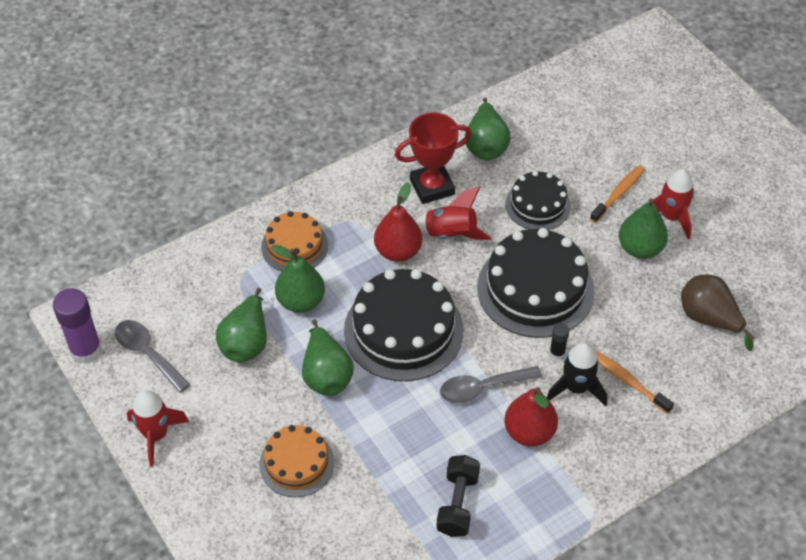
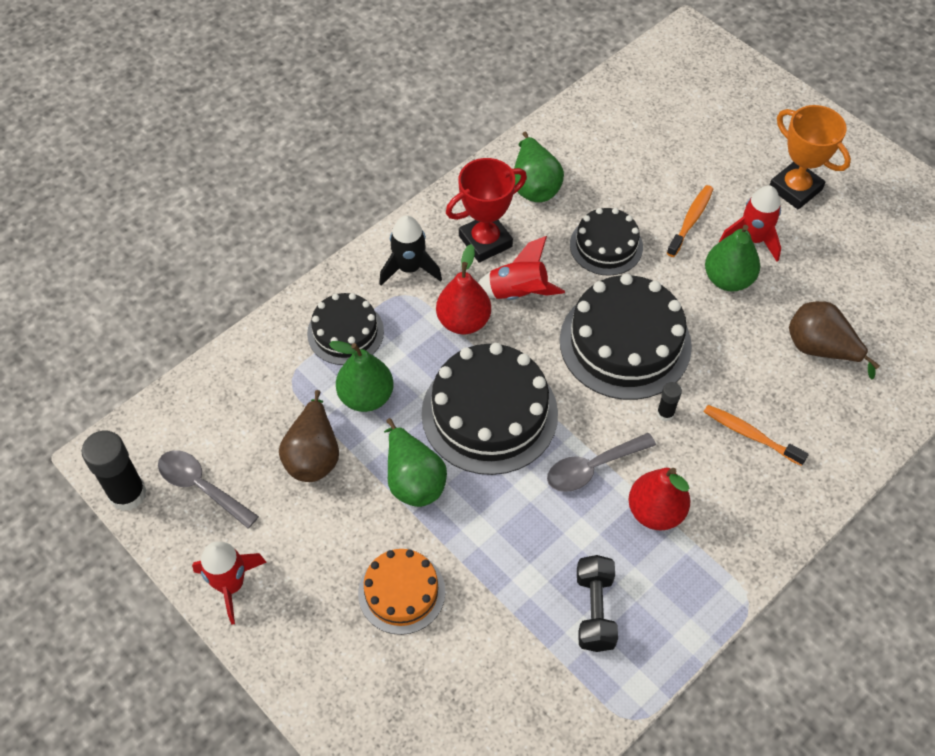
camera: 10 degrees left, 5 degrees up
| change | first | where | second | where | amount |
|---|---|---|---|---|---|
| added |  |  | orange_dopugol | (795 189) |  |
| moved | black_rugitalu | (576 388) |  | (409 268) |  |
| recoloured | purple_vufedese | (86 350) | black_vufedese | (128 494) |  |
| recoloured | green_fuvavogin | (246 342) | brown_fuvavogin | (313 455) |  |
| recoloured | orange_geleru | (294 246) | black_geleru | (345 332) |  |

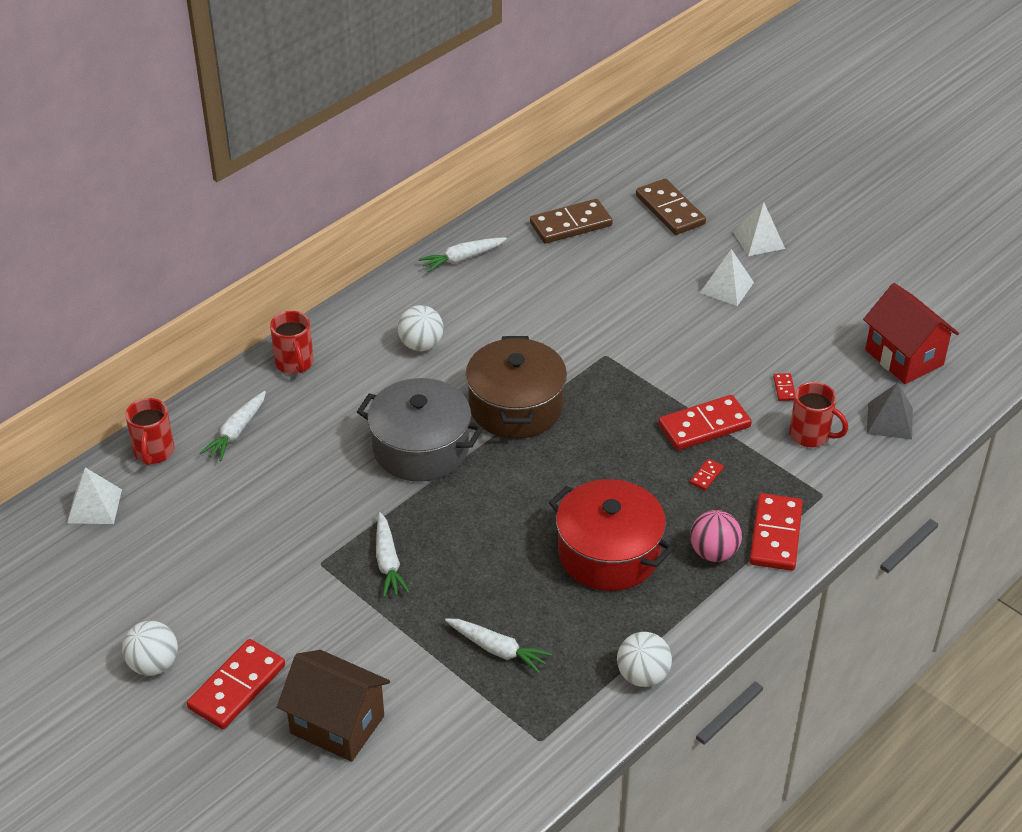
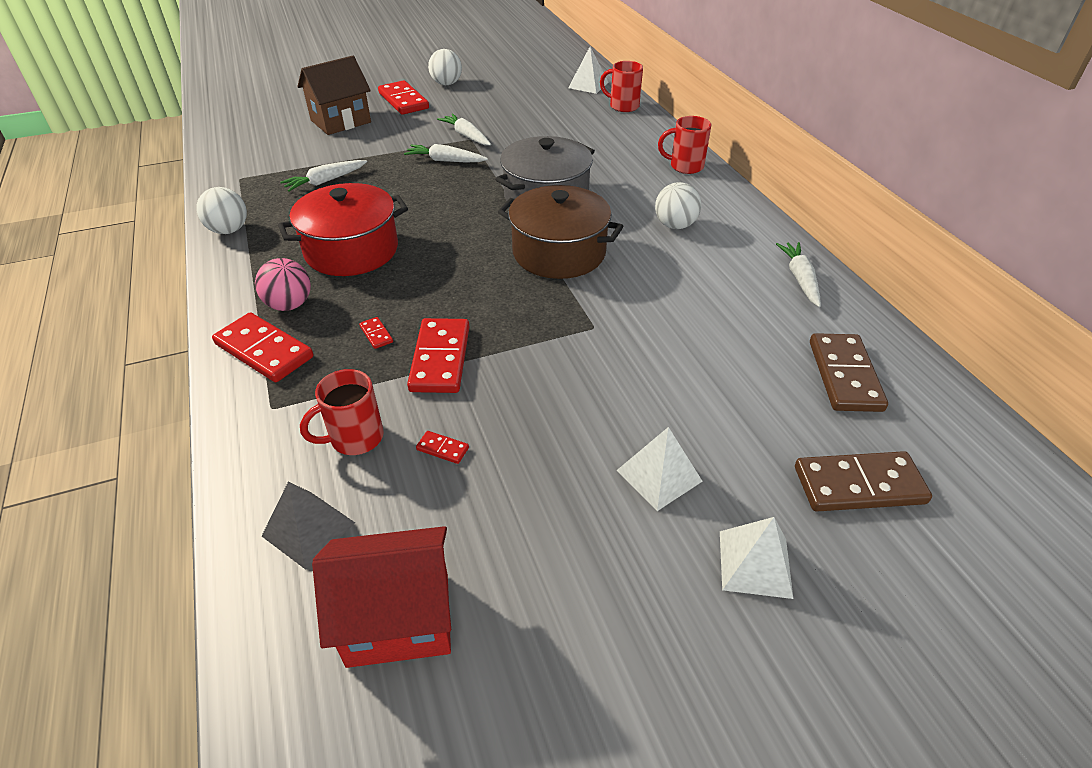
camera: 115 degrees right, 0 degrees up
| change | first | where | second | where | amount |
|---|---|---|---|---|---|
| moved | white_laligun | (236 432) |  | (466 136) |  |

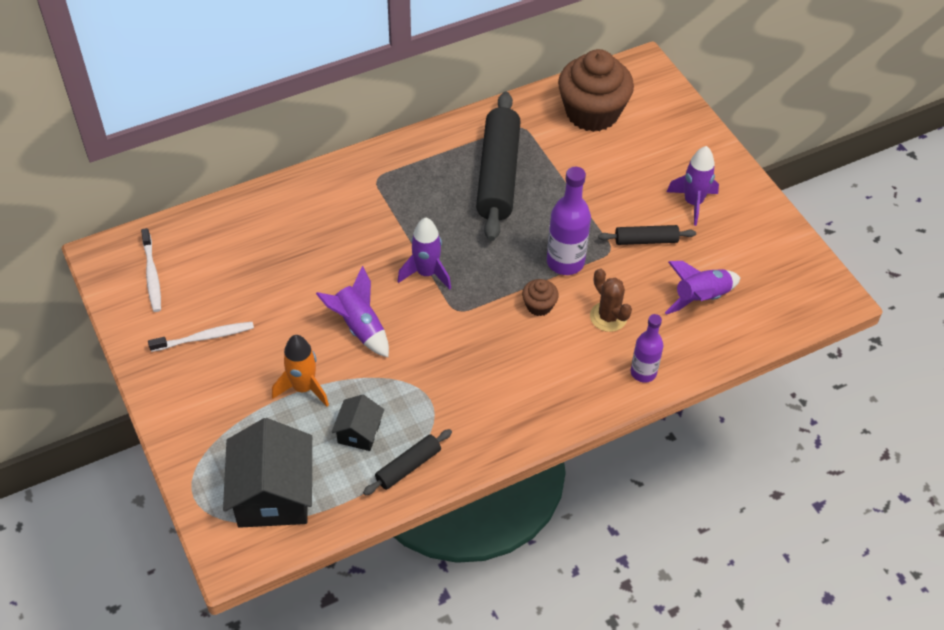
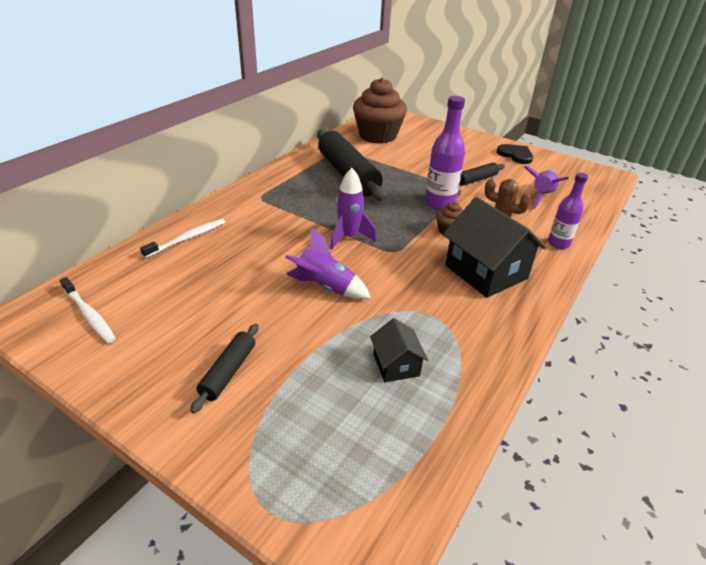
camera: 30 degrees left, 15 degrees down
| change | first | where | second | where | amount |
|---|---|---|---|---|---|
| removed | orange_rugitalu | (303 388) |  |  |  |
| removed | purple_rugitalu | (693 203) |  |  |  |
| added |  |  | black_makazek | (515 155) |  |
| moved | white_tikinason | (205 337) |  | (188 238) |  |
| moved | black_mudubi | (273 494) |  | (486 272) |  |
| moved | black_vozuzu | (408 466) |  | (228 372) |  |

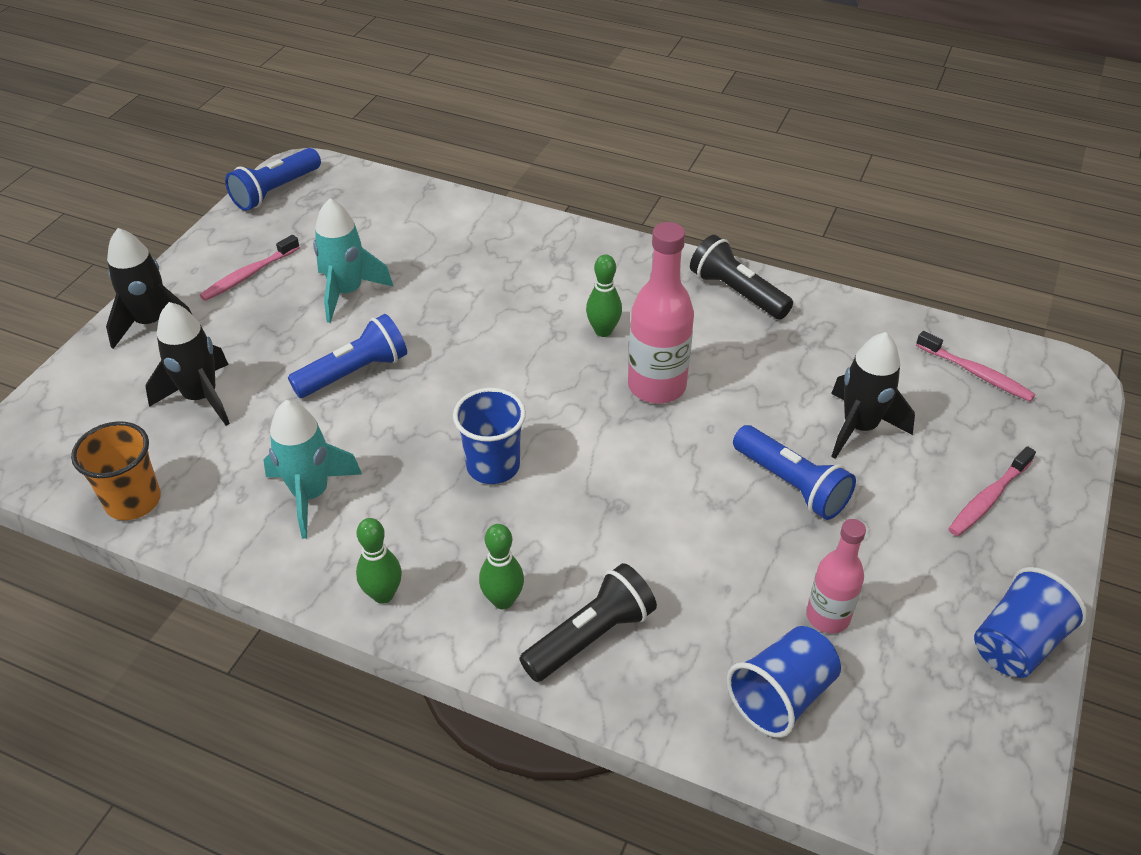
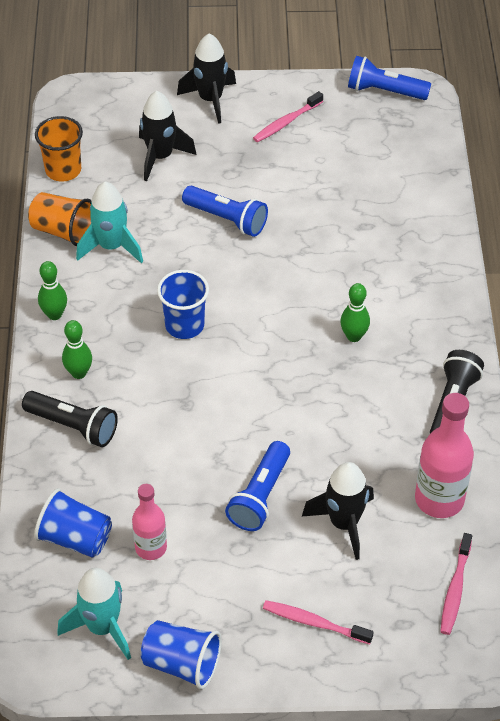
camera: 65 degrees right, 5 degrees up
| change | first | where | second | where | amount |
|---|---|---|---|---|---|
| added |  |  | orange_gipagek | (63 231) |  |
| moved | turquoise_rugitalu | (347 292) |  | (102 627) |  |
| moved | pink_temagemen | (656 386) |  | (439 499) |  |
| turned | pink_tikinason | (249 274) |  | (286 122) | 60 degrees counterclockwise |

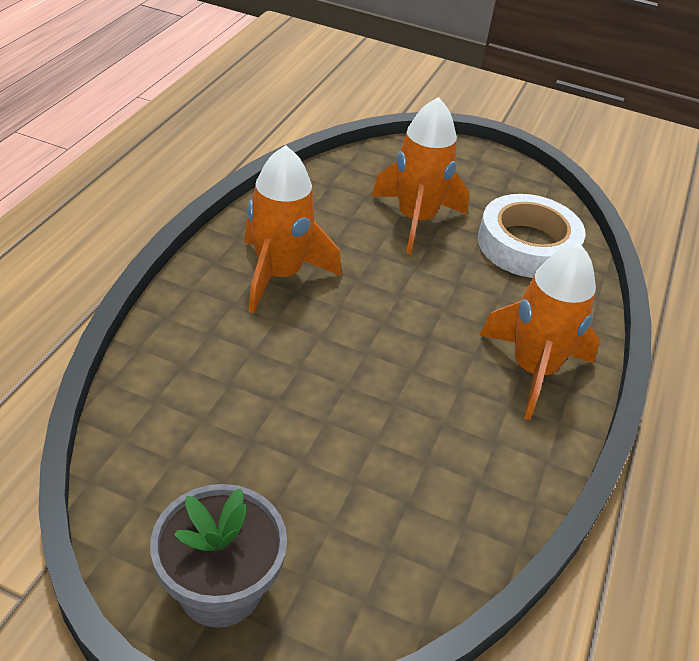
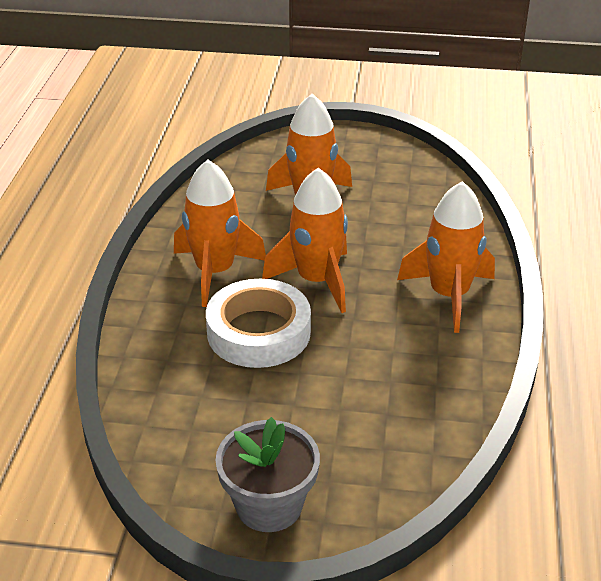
camera: 10 degrees left, 5 degrees down
| change | first | where | second | where | amount |
|---|---|---|---|---|---|
| added |  |  | orange_rugitalu | (316 281) |  |
| moved | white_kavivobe | (527 245) |  | (258 332) |  |

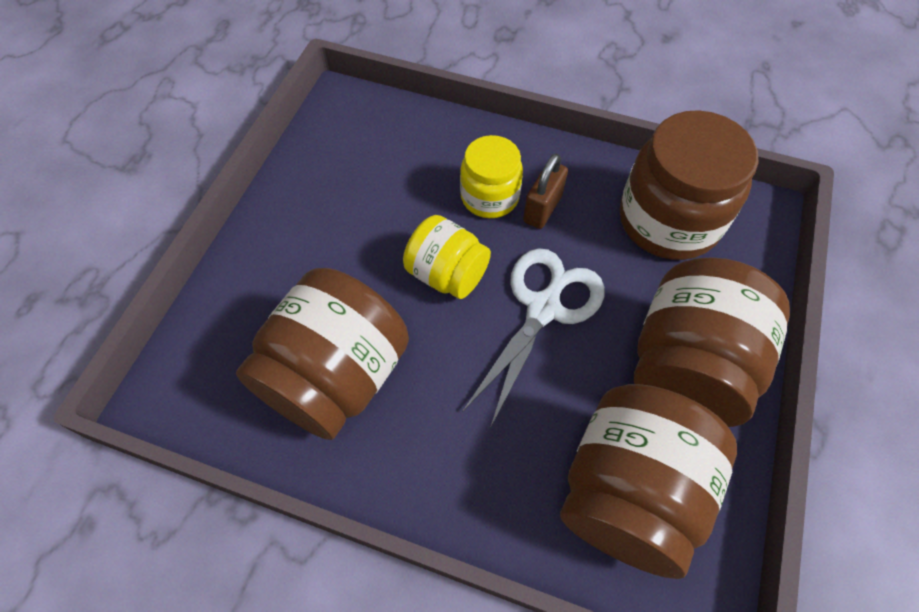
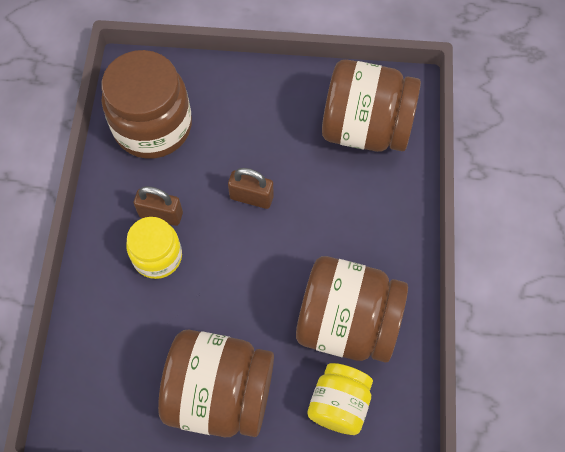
camera: 105 degrees left, 5 degrees up
| change | first | where | second | where | amount |
|---|---|---|---|---|---|
| moved | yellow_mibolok | (447 274) |  | (339 404) |  |
| moved | brown_mibolok | (687 366) |  | (220 394) |  |
| replaced | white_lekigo | (543 308) | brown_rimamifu | (251 197) |  |

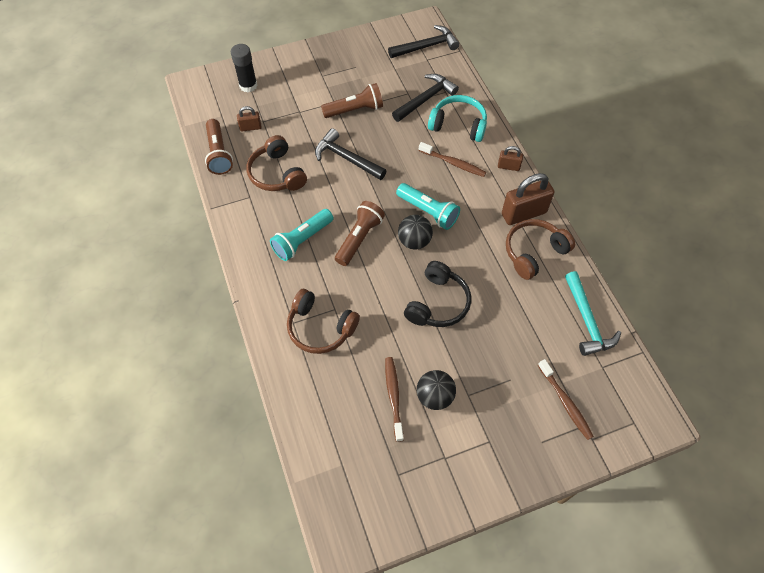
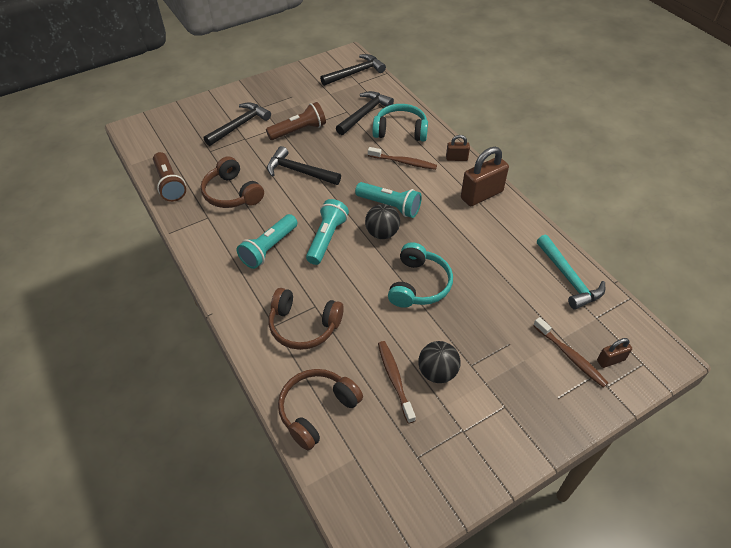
camera: 10 degrees left, 10 degrees down
| change | first | where | second | where | amount |
|---|---|---|---|---|---|
| removed | black_vufedese | (248 85) |  |  |  |
| added |  |  | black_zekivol | (240 125) |  |
| moved | brown_rimamifu | (250 127) |  | (610 360) |  |
| moved | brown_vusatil | (534 252) |  | (317 410) |  |
| recoloured | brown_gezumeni | (359 238) | turquoise_gezumeni | (326 238) |  |
| recoloured | black_vusatil | (437 303) | turquoise_vusatil | (419 285) |  |

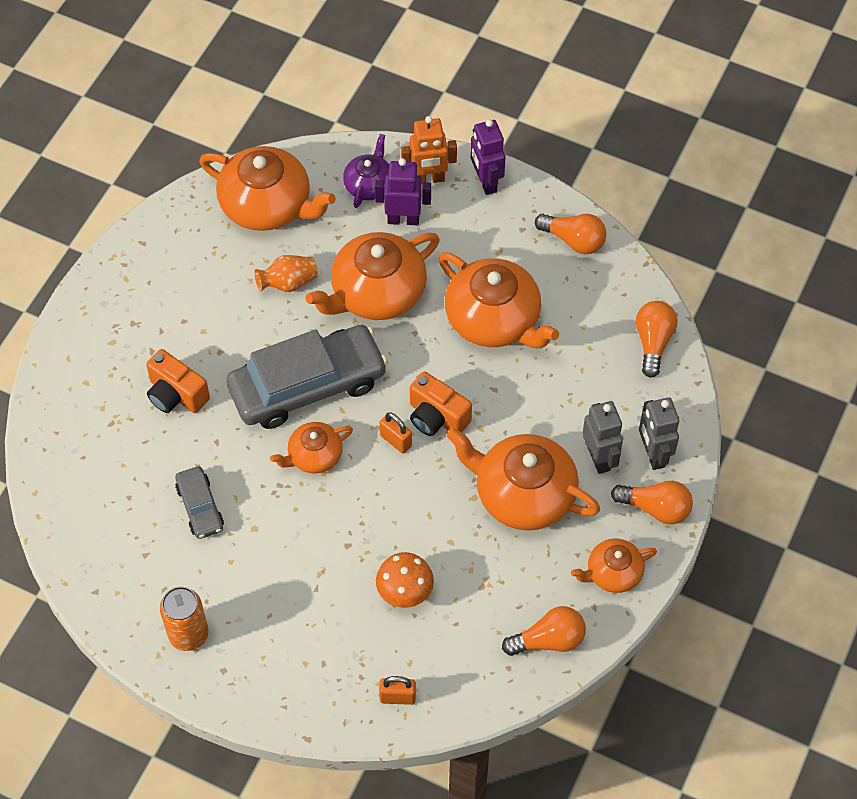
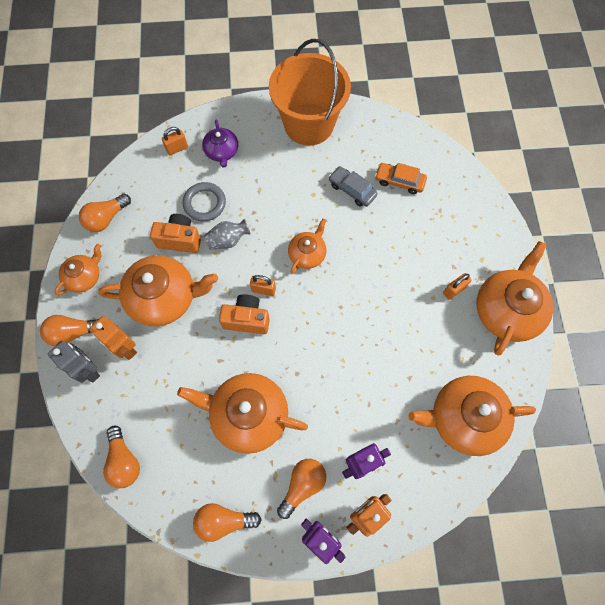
camera: 150 degrees right, 10 degrees up
| change | first | where | second | where | amount |
|---|---|---|---|---|---|
| removed | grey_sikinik | (308 386) |  |  |  |
| removed | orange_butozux | (288 283) |  |  |  |
| added |  |  | grey_butozux | (228 240) |  |
| added |  |  | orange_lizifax | (302 485) |  |
| added |  |  | orange_sikinik | (399 181) |  |
| added |  |  | orange_rimamifu | (454 290) |  |
| moved | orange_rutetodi | (176 395) |  | (179 239) |  |
| moved | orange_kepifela | (376 292) |  | (507 310) |  |
| moved | purple_kepifela | (369 185) |  | (222 151) |  |
| replaced | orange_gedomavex | (188 634) | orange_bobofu | (309 124) |  |
| replaced | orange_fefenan | (405 591) | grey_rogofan | (204 203) |  |
| recoloured | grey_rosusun | (599 458) | orange_rosusun | (125 348) |  |

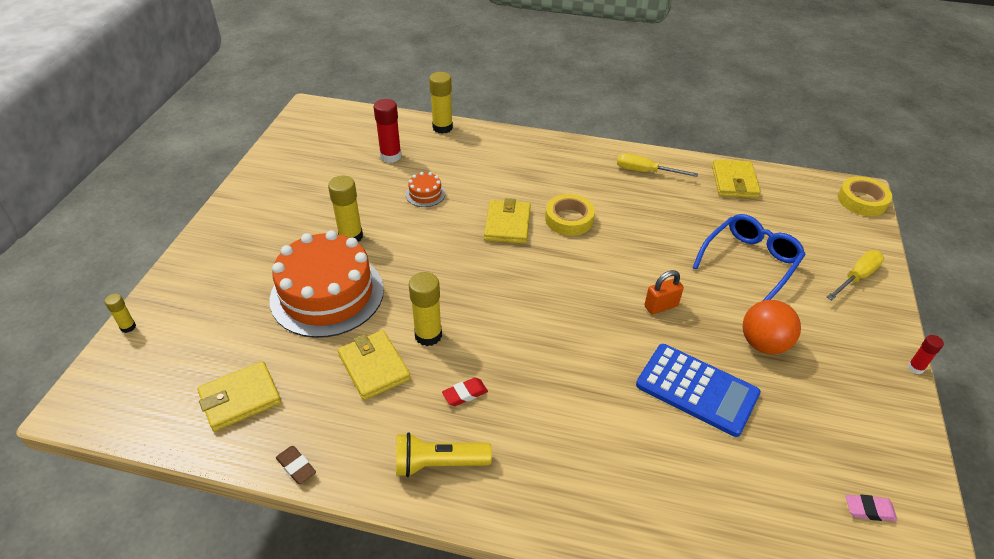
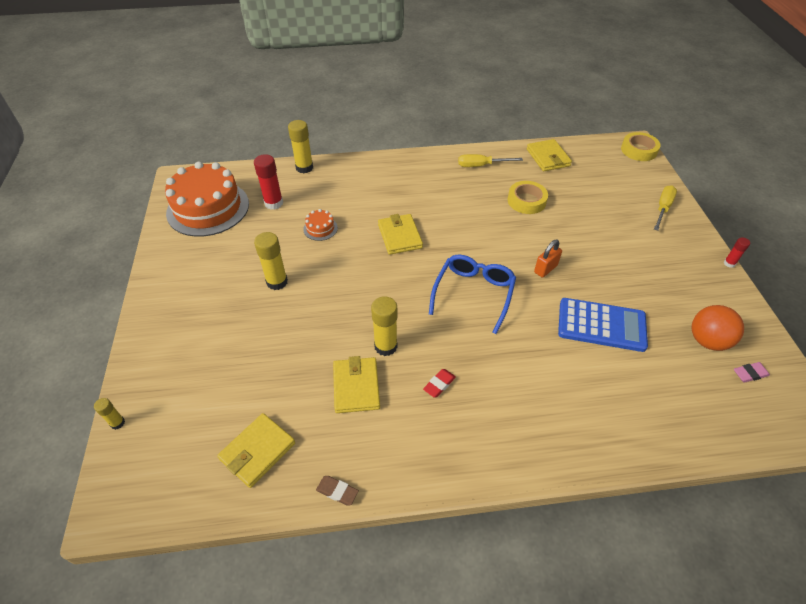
camera: 20 degrees left, 5 degrees up
| change | first | where | second | where | amount |
|---|---|---|---|---|---|
| removed | yellow_gezumeni | (438 463) |  |  |  |
| moved | orange_geleru | (327 294) |  | (208 208) |  |
| moved | yellow_kavivobe | (569 219) |  | (526 201) |  |
| moved | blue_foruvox | (750 262) |  | (473 294) |  |
| moved | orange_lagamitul | (763 344) |  | (707 341) |  |
| turned | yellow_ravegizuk | (374 367) |  | (356 387) | 45 degrees clockwise |

